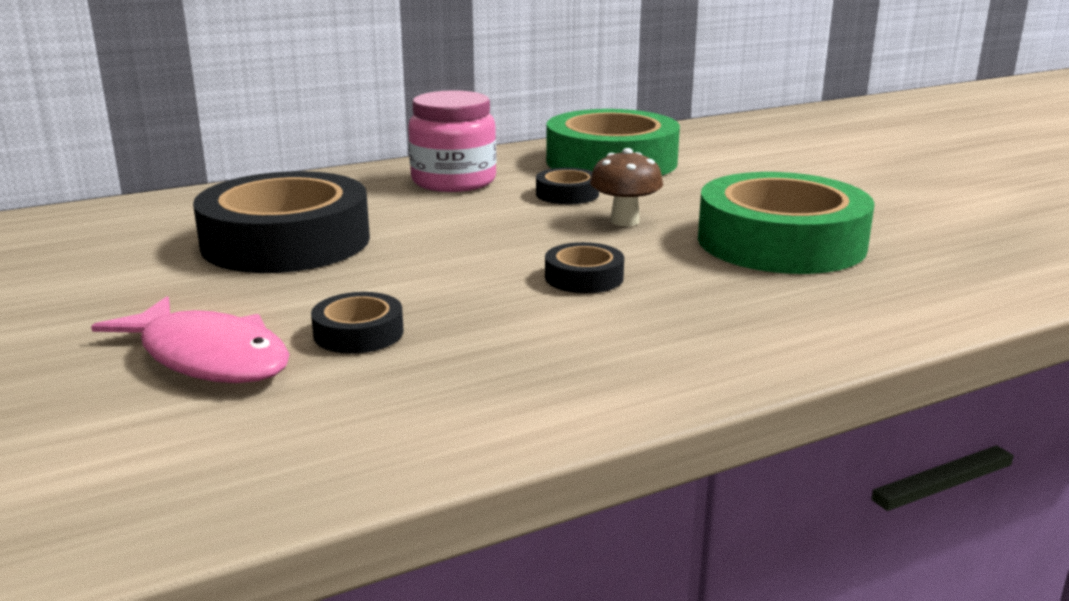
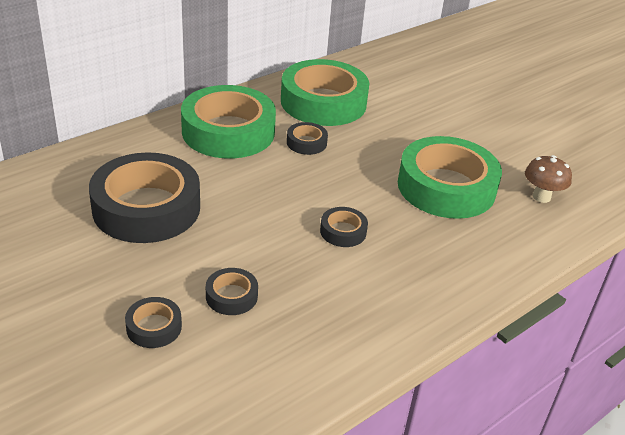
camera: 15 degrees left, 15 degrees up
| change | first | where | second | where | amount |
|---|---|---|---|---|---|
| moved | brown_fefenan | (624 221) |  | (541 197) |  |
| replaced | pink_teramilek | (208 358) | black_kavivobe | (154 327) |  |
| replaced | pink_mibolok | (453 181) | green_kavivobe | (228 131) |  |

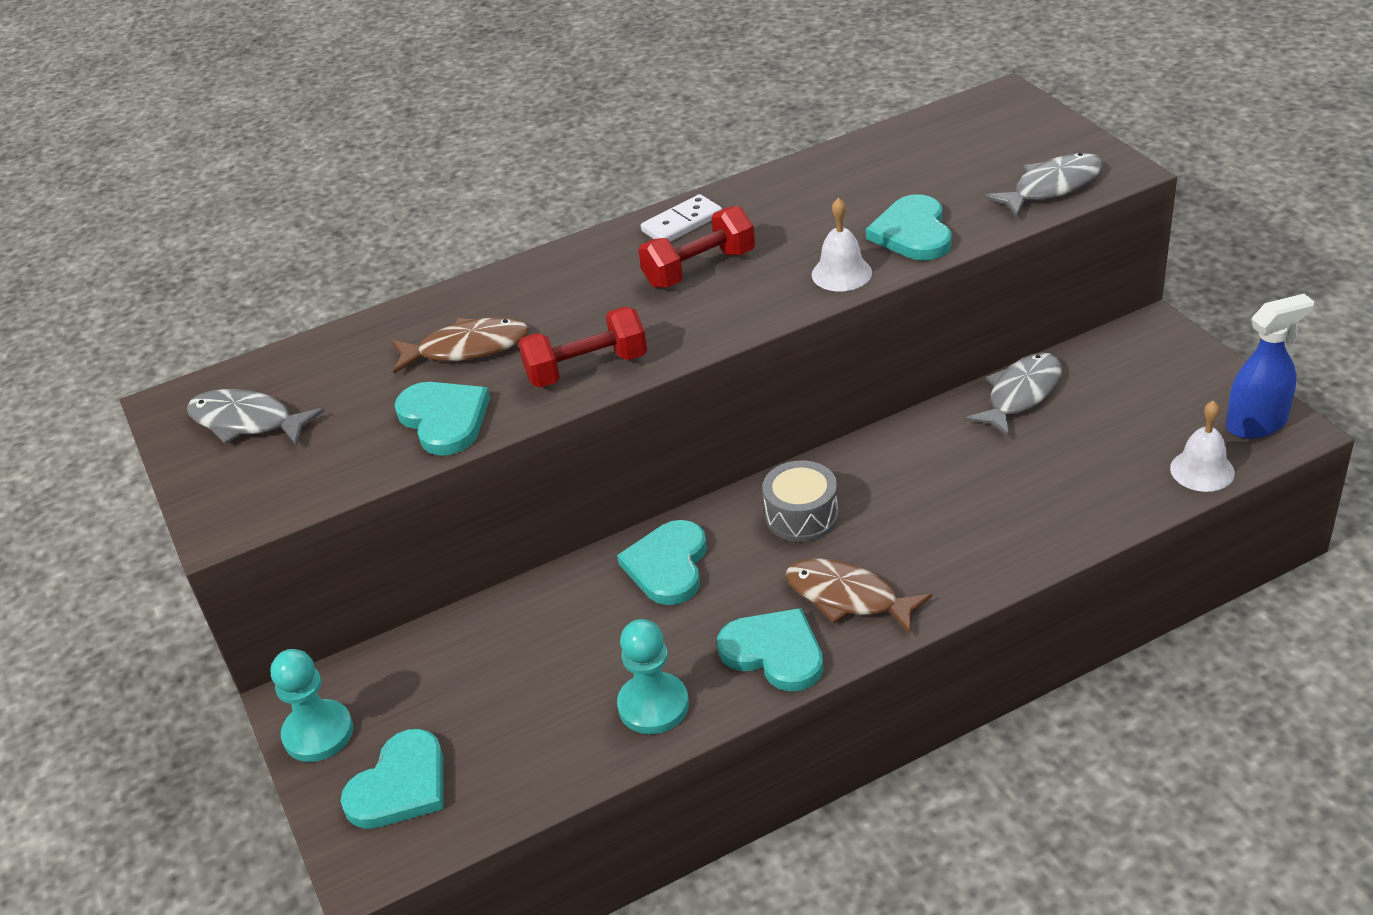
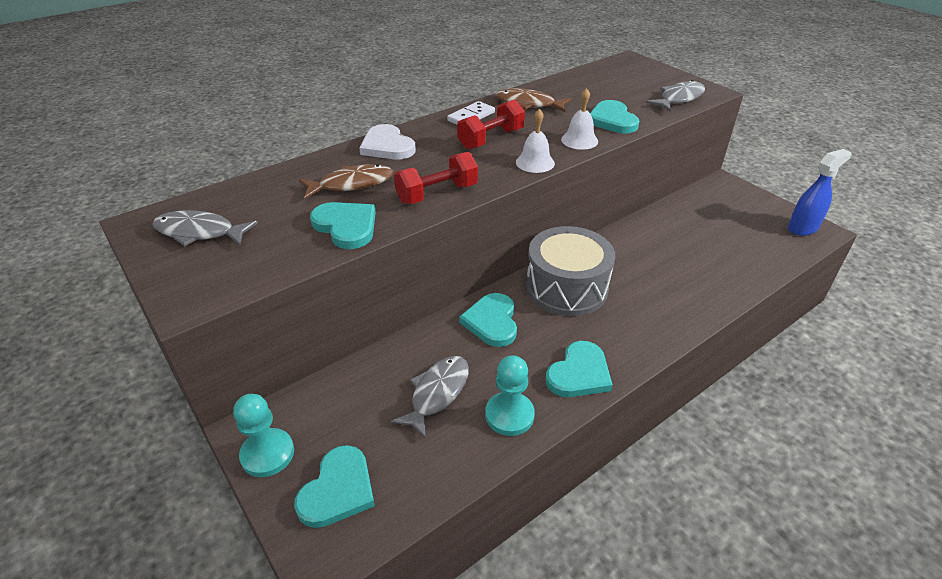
camera: 15 degrees left, 0 degrees up
| change | first | where | second | where | amount |
|---|---|---|---|---|---|
| added |  |  | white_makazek | (387 146) |  |
| moved | brown_teramilek | (848 597) |  | (528 104) |  |
| moved | grey_teramilek | (1021 394) |  | (437 393) |  |
| moved | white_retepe | (1202 470) |  | (535 162) |  |
| turned | turquoise_makazek | (774 652) |  | (579 373) | 105 degrees clockwise |
| resized | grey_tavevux | (801 516) |  | (566 287) | x1.79 |

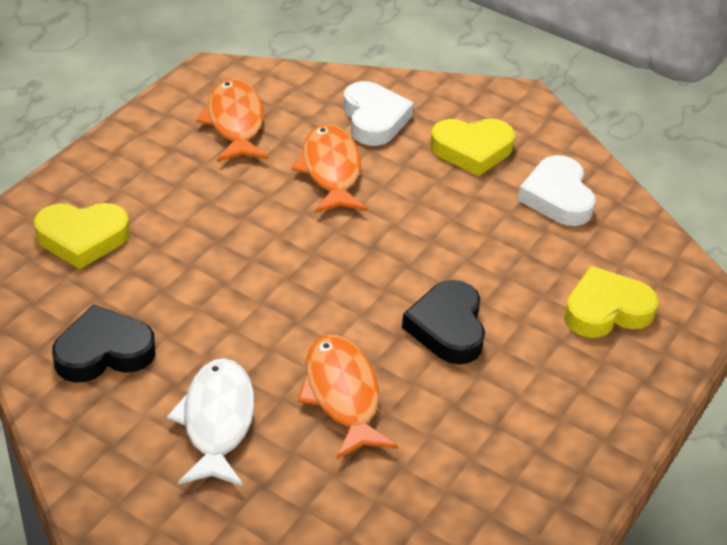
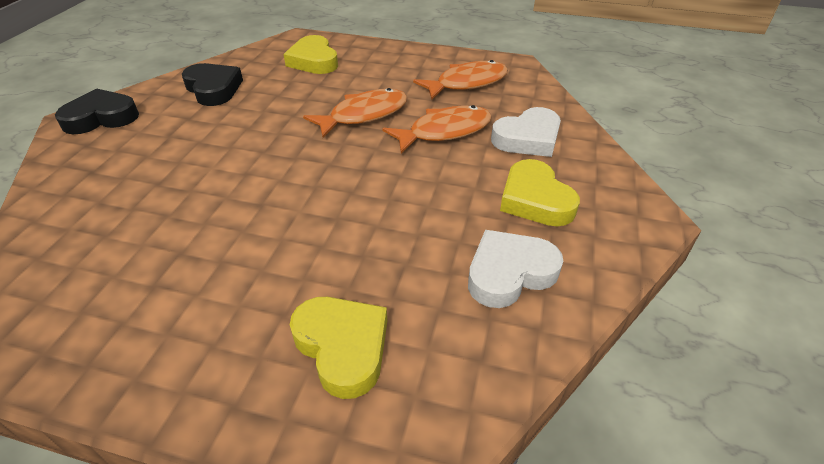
camera: 75 degrees right, 0 degrees up
| change | first | where | second | where | amount |
|---|---|---|---|---|---|
| removed | white_teramilek | (217 422) |  |  |  |
| moved | orange_teramilek | (342 395) |  | (363 115) |  |
| moved | black_makazek | (447 328) |  | (101 118) |  |

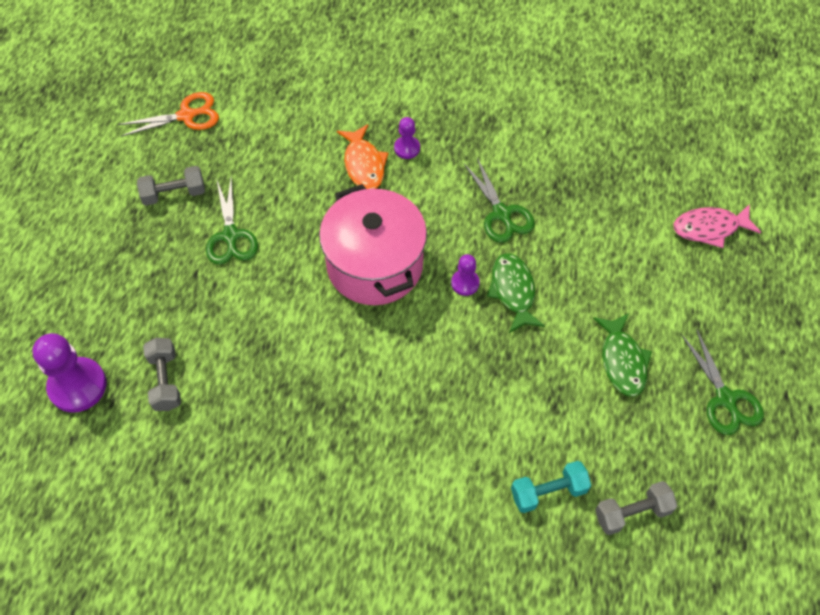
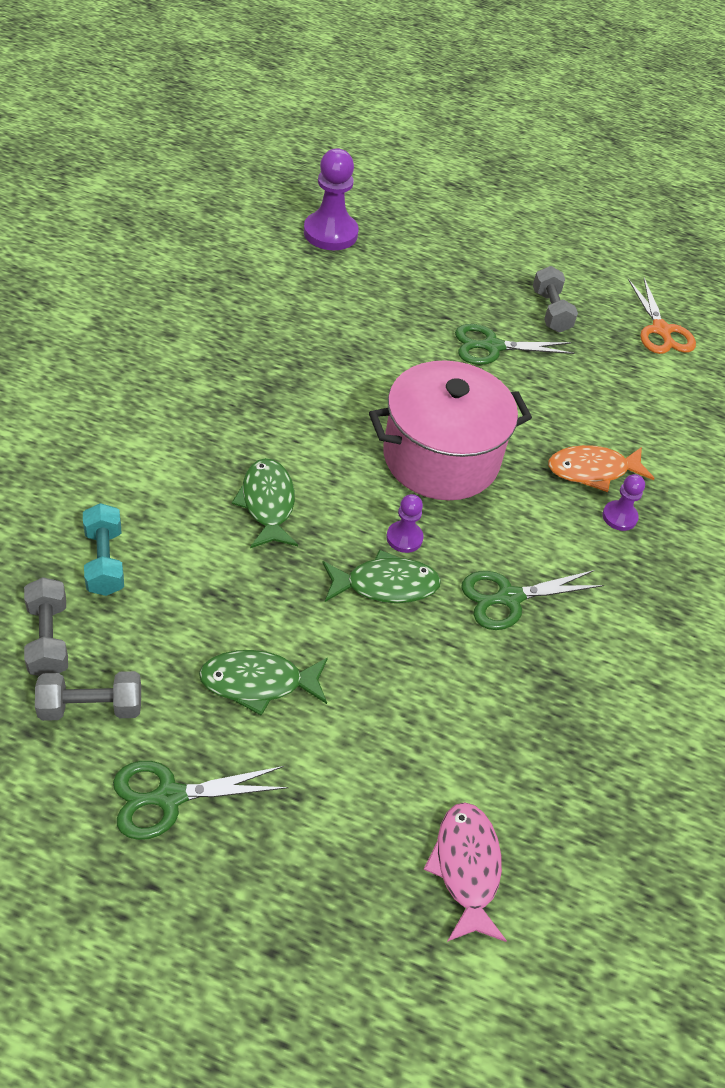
camera: 90 degrees right, 10 degrees down
| change | first | where | second | where | amount |
|---|---|---|---|---|---|
| added |  |  | green_teramilek | (267 503) |  |
| moved | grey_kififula | (165 380) |  | (91 707) |  |

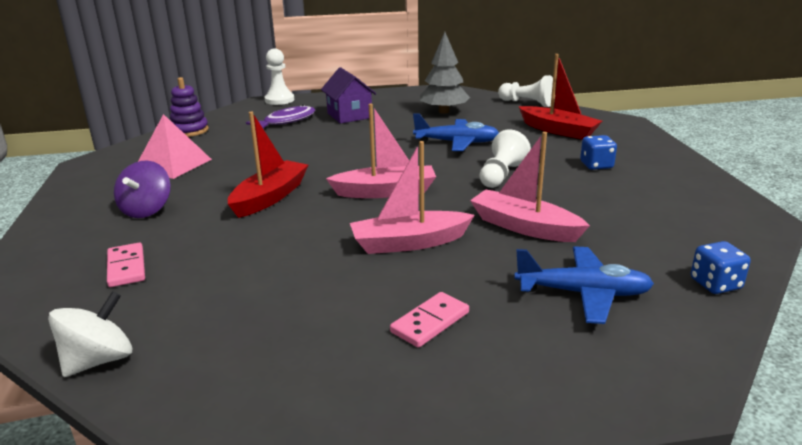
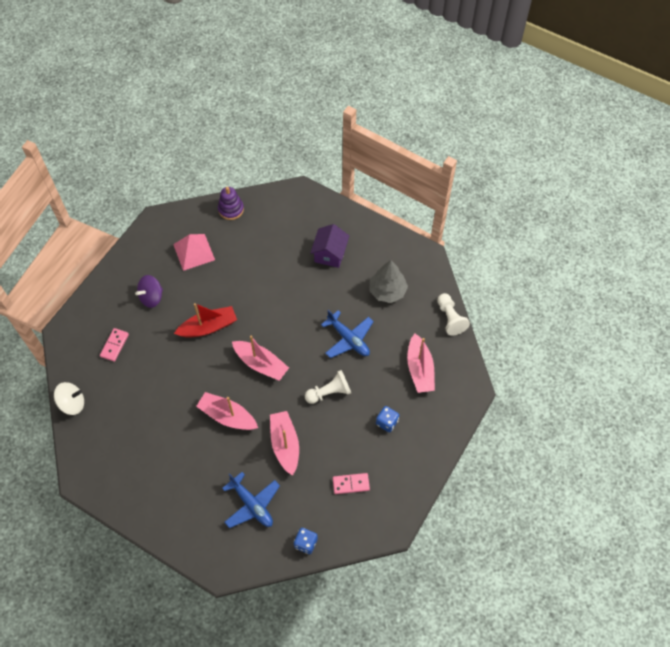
camera: 40 degrees right, 35 degrees up
| change | first | where | second | where | amount |
|---|---|---|---|---|---|
| removed | purple_teramilek | (286 121) |  |  |  |
| removed | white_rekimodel | (279 100) |  |  |  |
| moved | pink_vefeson | (430 322) |  | (351 484) |  |
| recoloured | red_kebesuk | (558 130) | pink_kebesuk | (420 369) |  |

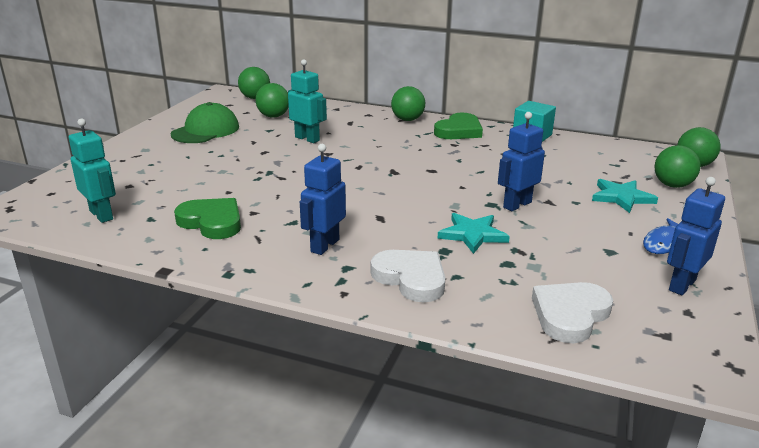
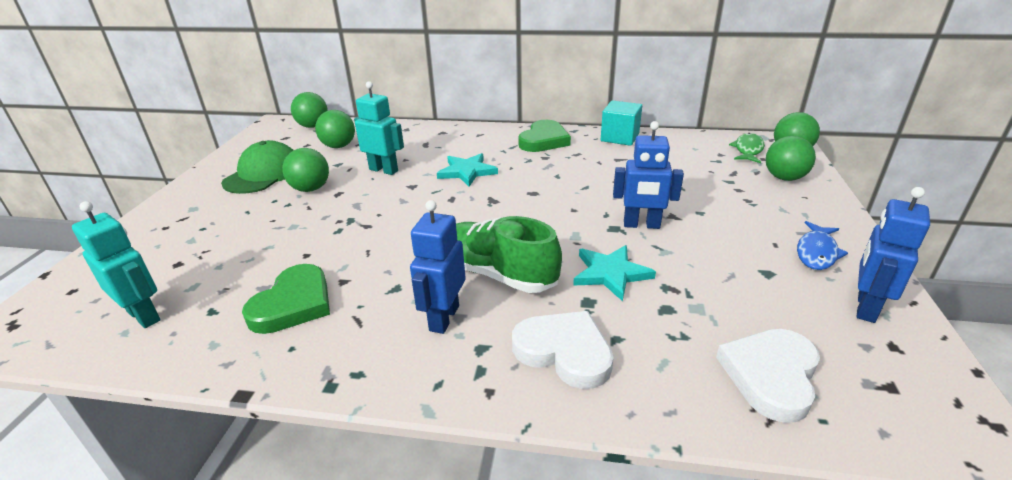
camera: 10 degrees left, 5 degrees up
| change | first | where | second | where | amount |
|---|---|---|---|---|---|
| added |  |  | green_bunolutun | (497 274) |  |
| added |  |  | green_teramilek | (748 150) |  |
| moved | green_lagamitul | (407 120) |  | (310 189) |  |
| moved | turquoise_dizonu | (621 197) |  | (467 172) |  |
| turned | green_makazek | (212 222) |  | (293 304) | 90 degrees clockwise |
| turned | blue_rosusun | (517 205) |  | (641 225) | 120 degrees counterclockwise |

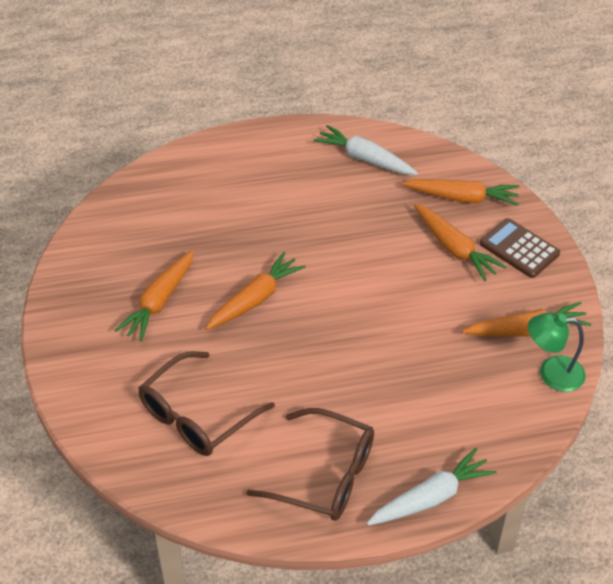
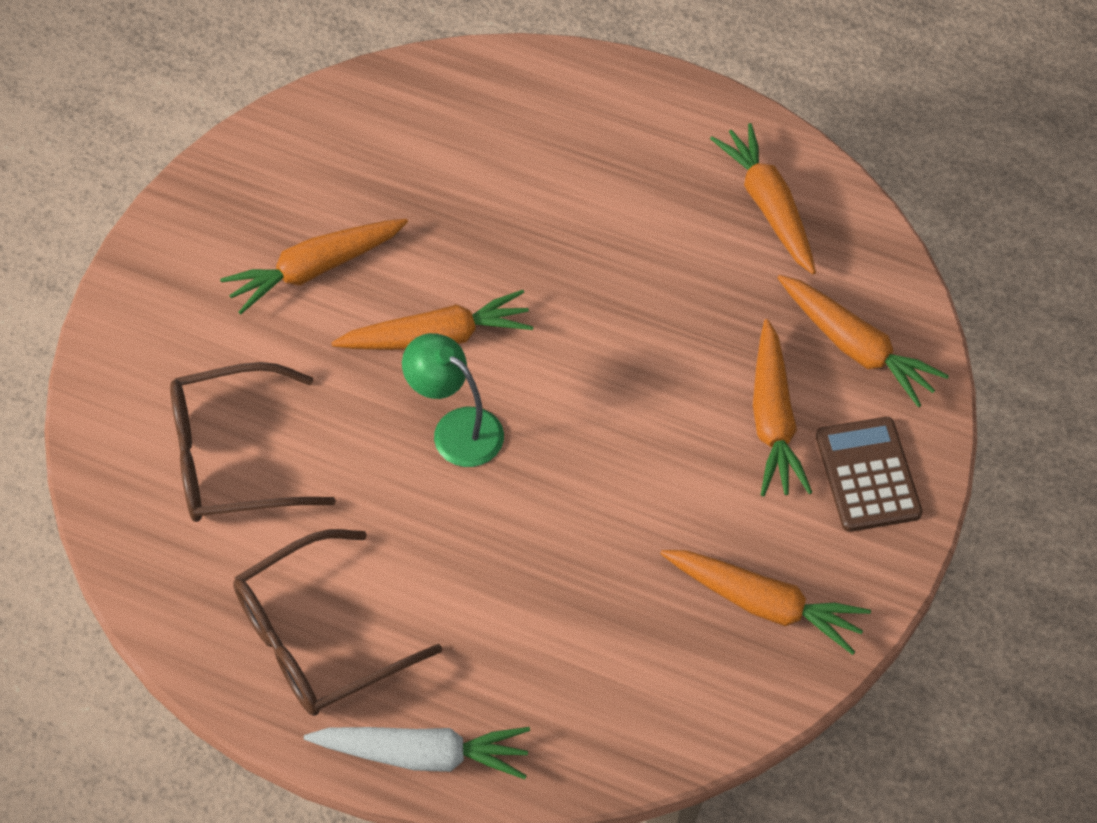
camera: 35 degrees right, 10 degrees up
| change | first | where | second | where | amount |
|---|---|---|---|---|---|
| moved | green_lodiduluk | (551 373) |  | (456 428) |  |
| recoloured | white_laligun | (364 159) | orange_laligun | (768 206) |  |
| turned | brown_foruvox | (325 475) |  | (318 638) | 90 degrees clockwise |

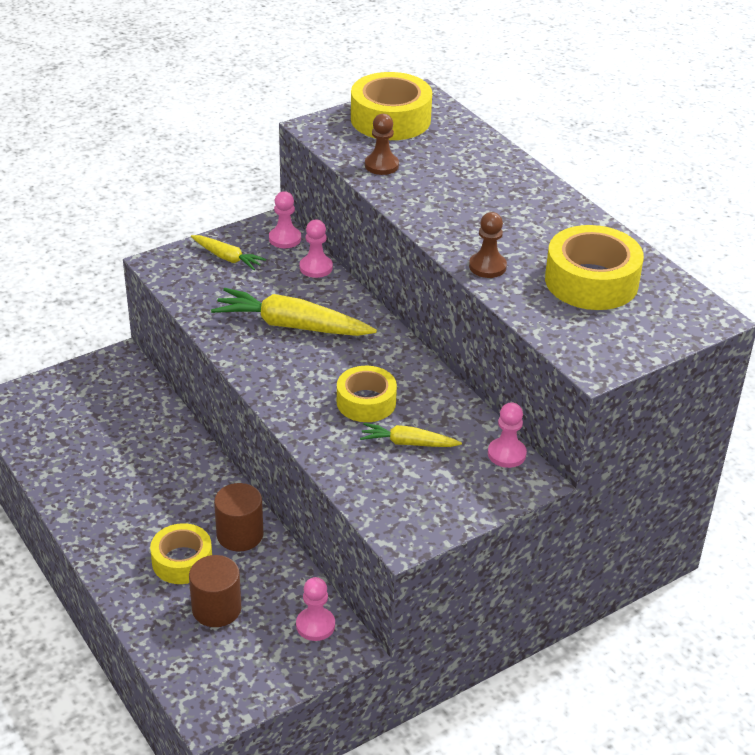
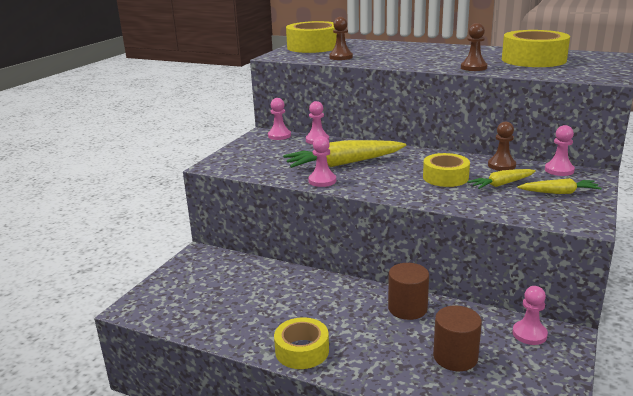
camera: 30 degrees left, 15 degrees down
| change | first | where | second | where | amount |
|---|---|---|---|---|---|
| added |  |  | pink_rekimodel | (322 181) |  |
| added |  |  | brown_rekimodel | (501 165) |  |
| moved | yellow_kavivobe | (182 561) |  | (302 350) |  |
| moved | yellow_laligun | (227 258) |  | (559 193) |  |

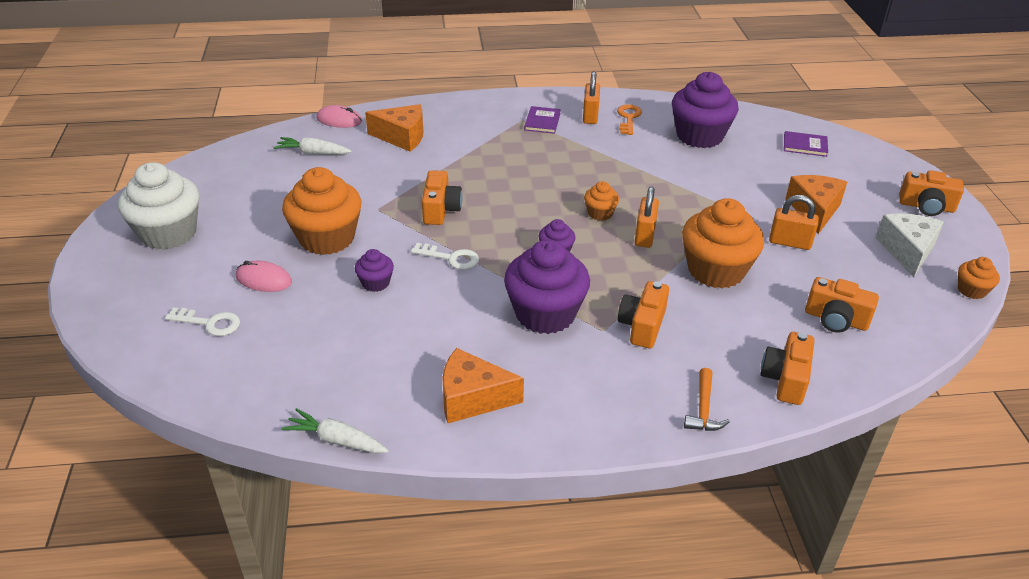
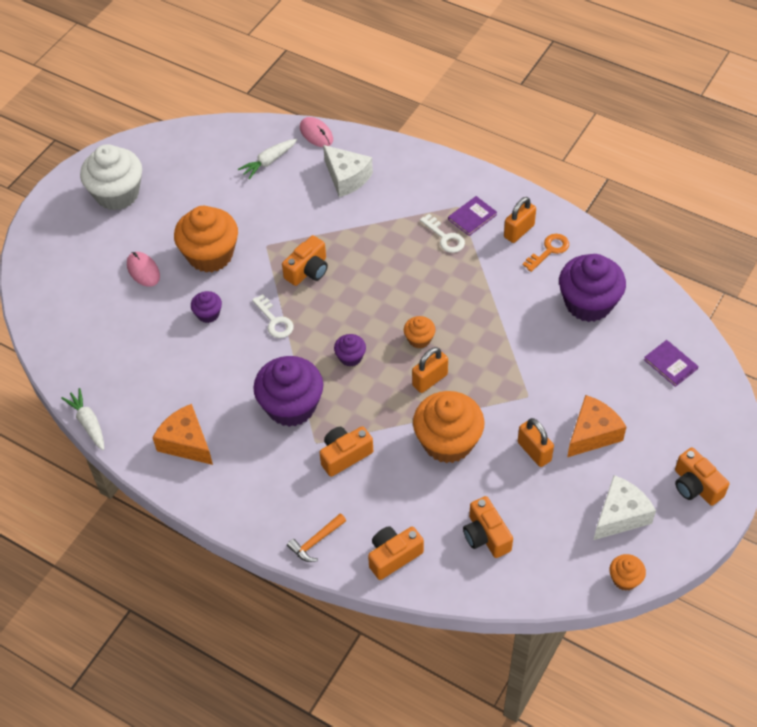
camera: 40 degrees right, 15 degrees up
| change | first | where | second | where | amount |
|---|---|---|---|---|---|
| moved | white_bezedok | (210 323) |  | (445 237) |  |
| recoloured | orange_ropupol | (402 137) | white_ropupol | (347 178) |  |
| turned | white_laligun | (313 153) |  | (269 162) | 90 degrees counterclockwise |

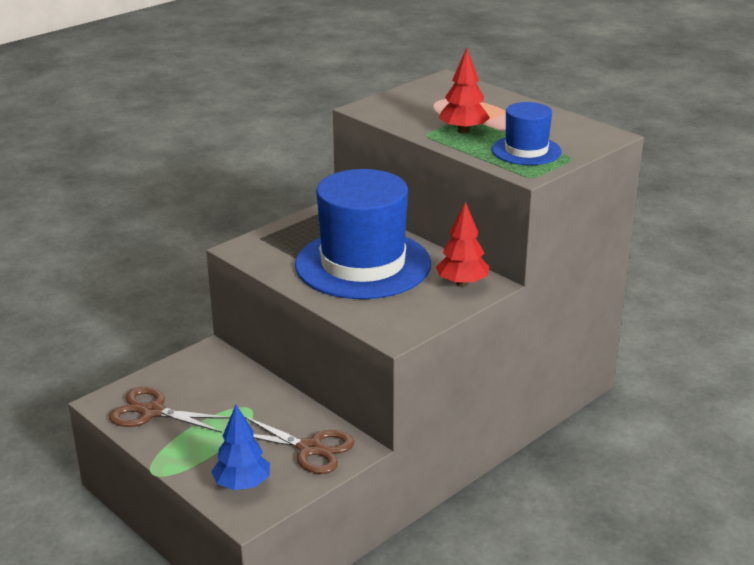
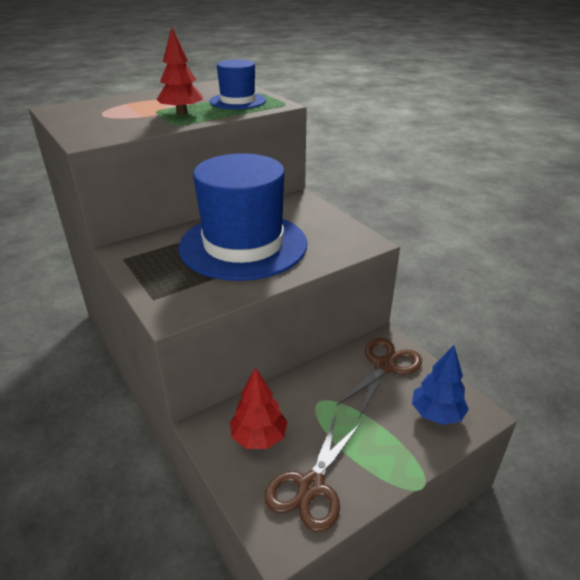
camera: 80 degrees left, 5 degrees up
| change | first | where | second | where | amount |
|---|---|---|---|---|---|
| moved | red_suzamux | (462 283) |  | (259 437) |  |

